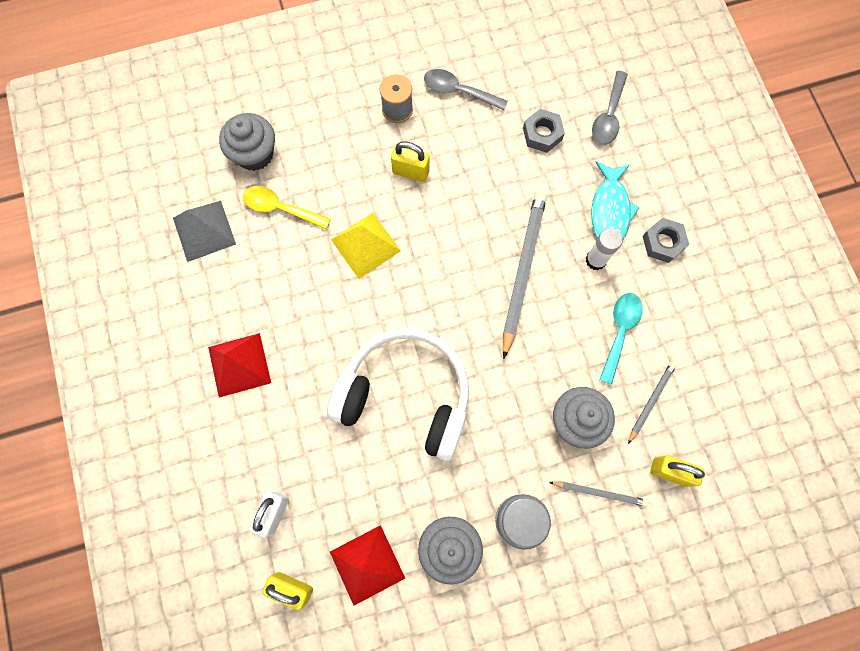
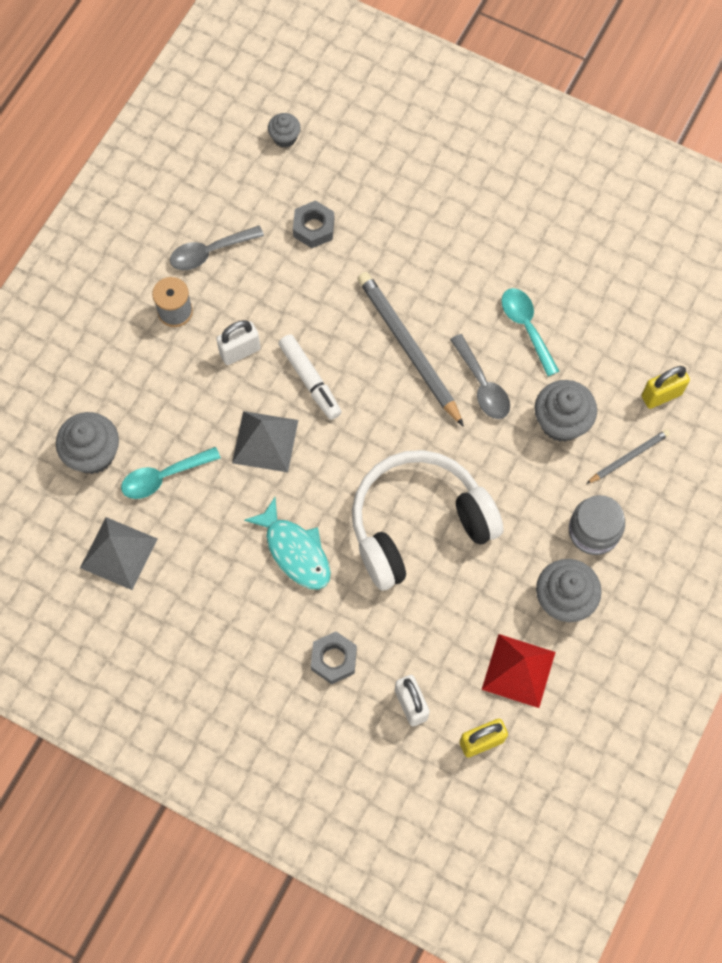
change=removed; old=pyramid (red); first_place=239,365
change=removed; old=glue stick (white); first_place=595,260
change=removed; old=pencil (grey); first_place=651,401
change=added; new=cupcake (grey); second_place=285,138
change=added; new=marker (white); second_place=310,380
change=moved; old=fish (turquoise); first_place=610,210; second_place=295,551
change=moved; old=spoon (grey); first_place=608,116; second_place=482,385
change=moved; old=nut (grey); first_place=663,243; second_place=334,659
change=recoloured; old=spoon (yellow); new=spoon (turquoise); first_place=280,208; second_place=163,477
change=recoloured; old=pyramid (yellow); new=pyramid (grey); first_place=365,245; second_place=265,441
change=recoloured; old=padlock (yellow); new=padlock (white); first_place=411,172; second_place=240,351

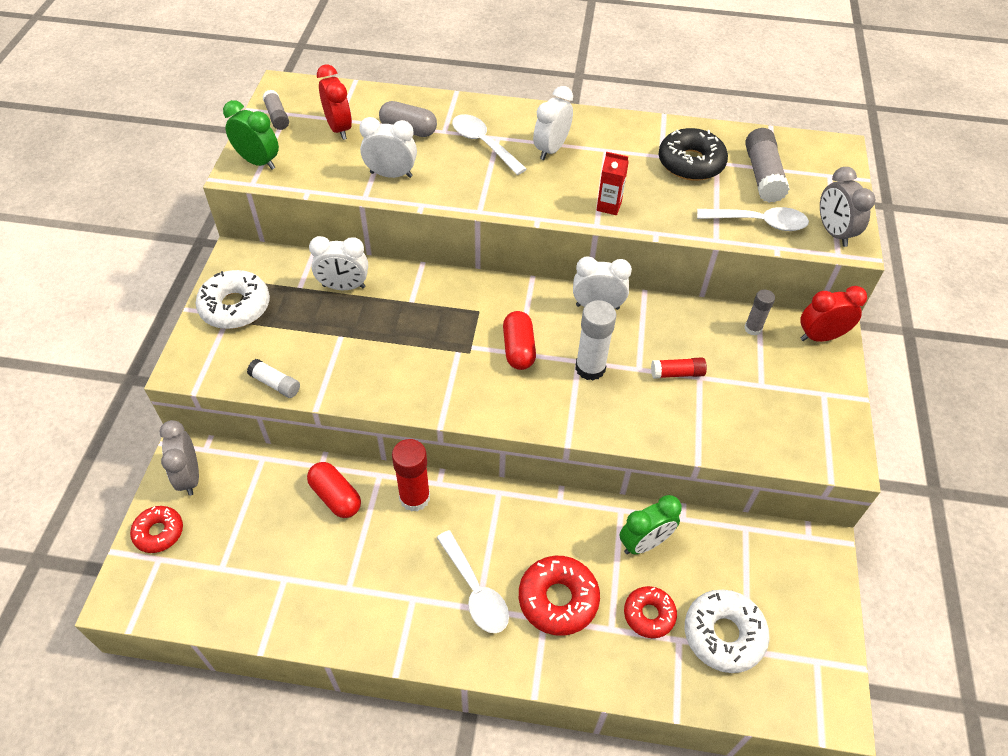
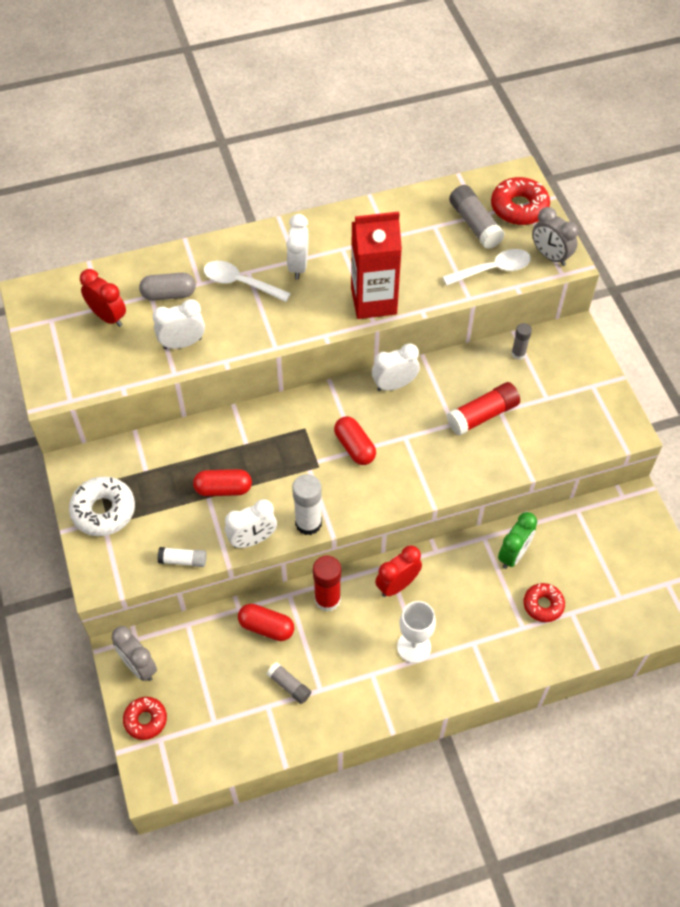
change=removed; old=clock (green); first_place=258,162
change=removed; old=donut (black); first_place=690,163
change=removed; old=donut (white); first_place=723,634
change=added; new=capsule (red); second_place=223,489
change=moved; old=glue stick (grey); first_place=277,116; second_place=289,686
change=moved; old=clock (white); first_place=344,286; second_place=252,539
change=moved; old=donut (red); first_place=558,599; second_place=519,208
change=moved; old=glue stick (white); first_place=590,368; second_place=308,523
change=moved; old=clock (red); first_place=820,336; second_place=397,585
change=replaced; old=spoon (white); new=goblet (white); first_place=475,591; second_place=414,647
change=resized; old=carton (red); first_place=609,206; second_place=373,301; factor=2.2
change=resized; old=glue stick (red); first_place=677,373; second_place=482,415; factor=1.68

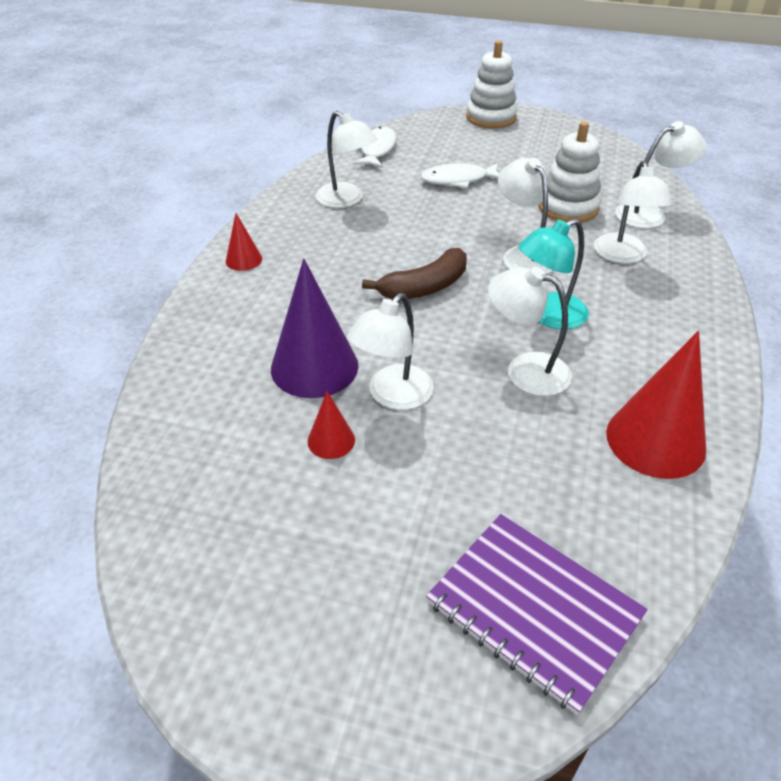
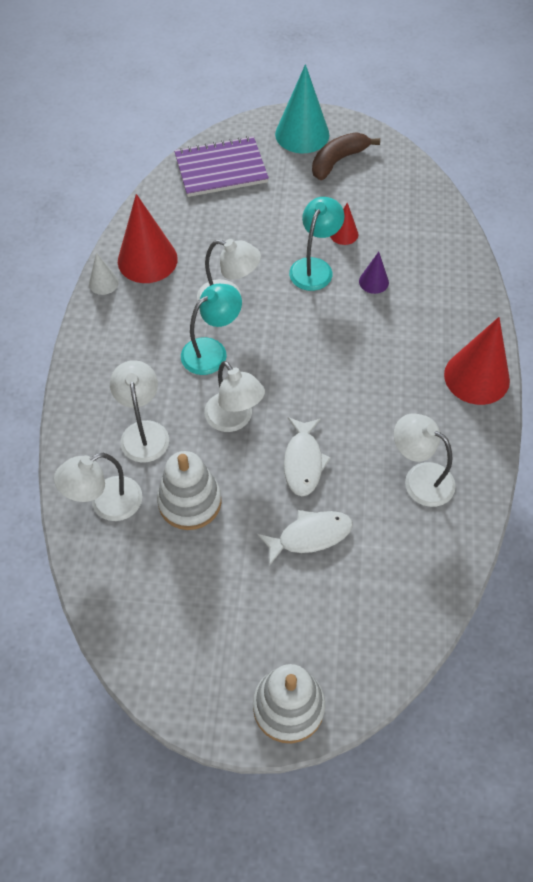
change=added; new=cone (white); second_place=103,283
change=added; new=cone (turquoise); second_place=302,134
change=moved; old=fish (white); first_place=377,150; second_place=303,462
change=moved; old=banana (brown); first_place=425,287; second_place=338,161
change=recoloured; old=lamp (white); new=lamp (turquoise); first_place=392,396; second_place=314,267
change=turned; old=notebook (purple); first_place=533,609; second_place=221,169; degrees=-45
change=resized; old=cone (red); first_place=243,260; second_place=476,377; factor=2.03
change=resized; old=cone (purple); first_place=314,367; second_place=373,282; factor=0.49

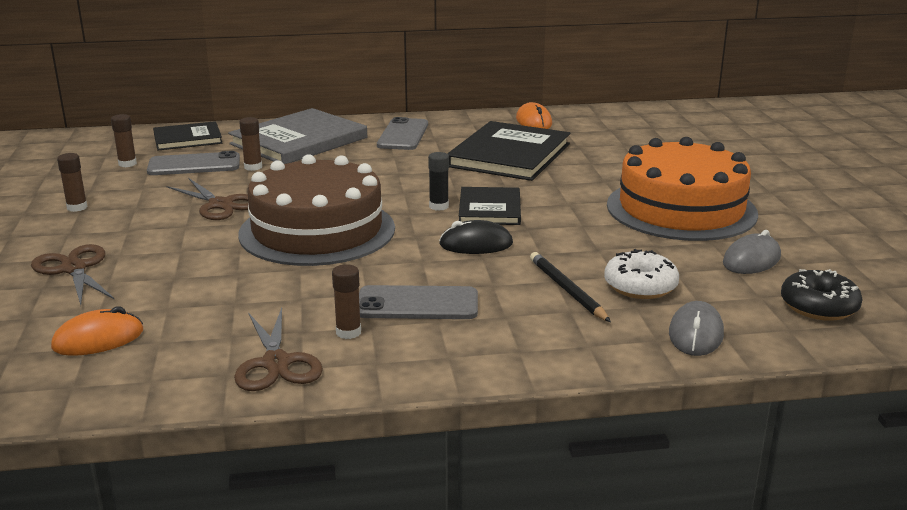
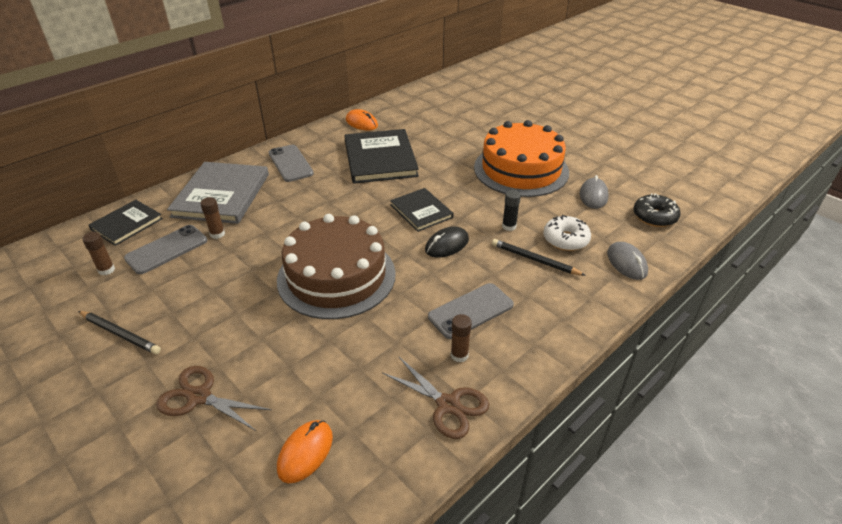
change=removed; old=scissors (brown); first_place=220,205
change=moved; old=glue stick (black); first_place=439,206; second_place=509,226
change=replaced; old=glue stick (brown); new=pencil (black); first_place=77,207; second_place=120,334

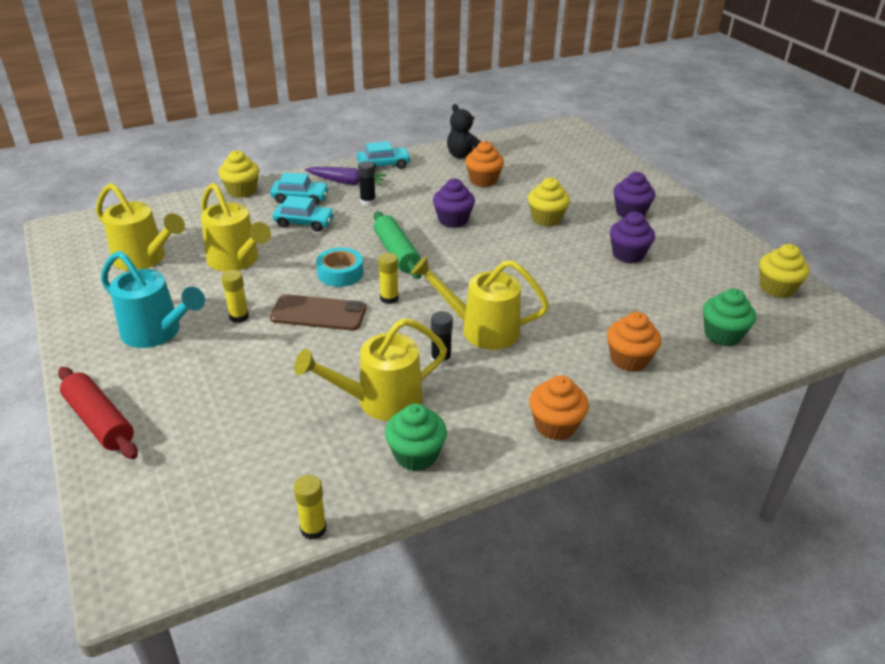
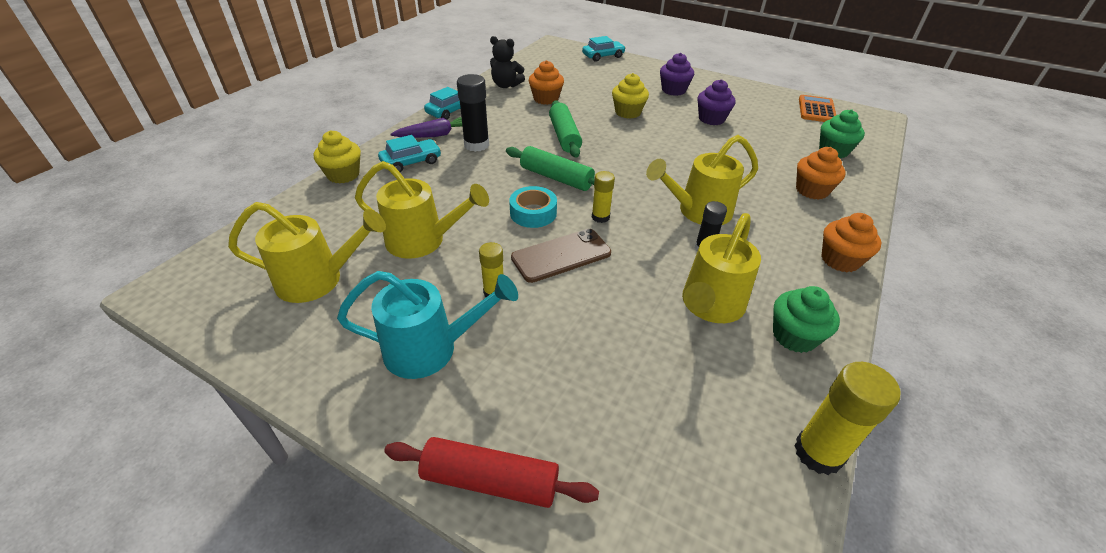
change=moved; old=car (turquoise); first_place=304,223; second_place=603,56
change=replaced; old=cupcake (purple); new=rolling pin (green); first_place=453,220; second_place=564,136
change=replaced; old=cupcake (yellow); new=calculator (orange); first_place=776,288; second_place=816,110
change=resized; old=glue stick (yellow); first_place=313,529; second_place=818,453; factor=1.64
change=resized; old=glue stick (black); first_place=368,201; second_place=476,145; factor=1.64

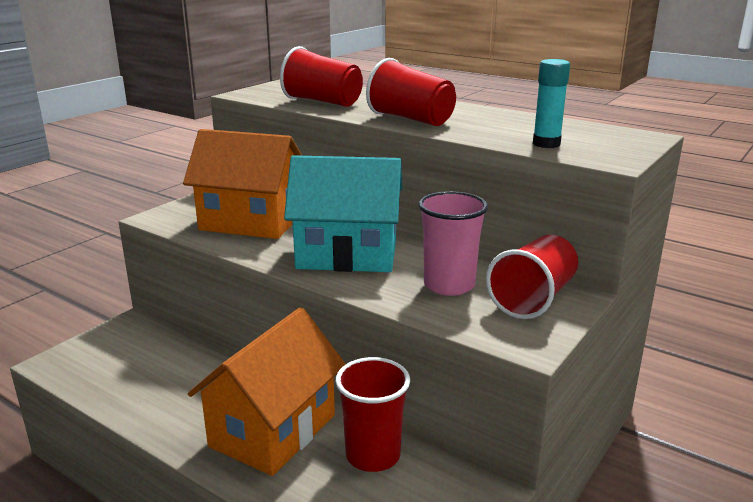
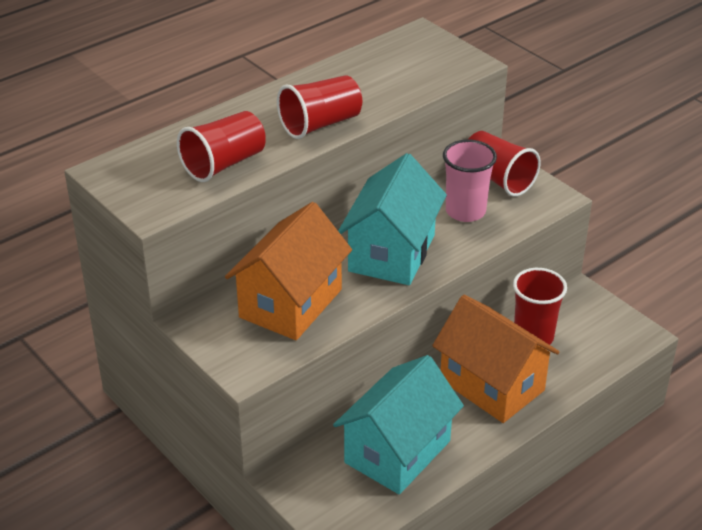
change=removed; old=glue stick (turquoise); first_place=546,144
change=added; new=house (turquoise); second_place=397,452

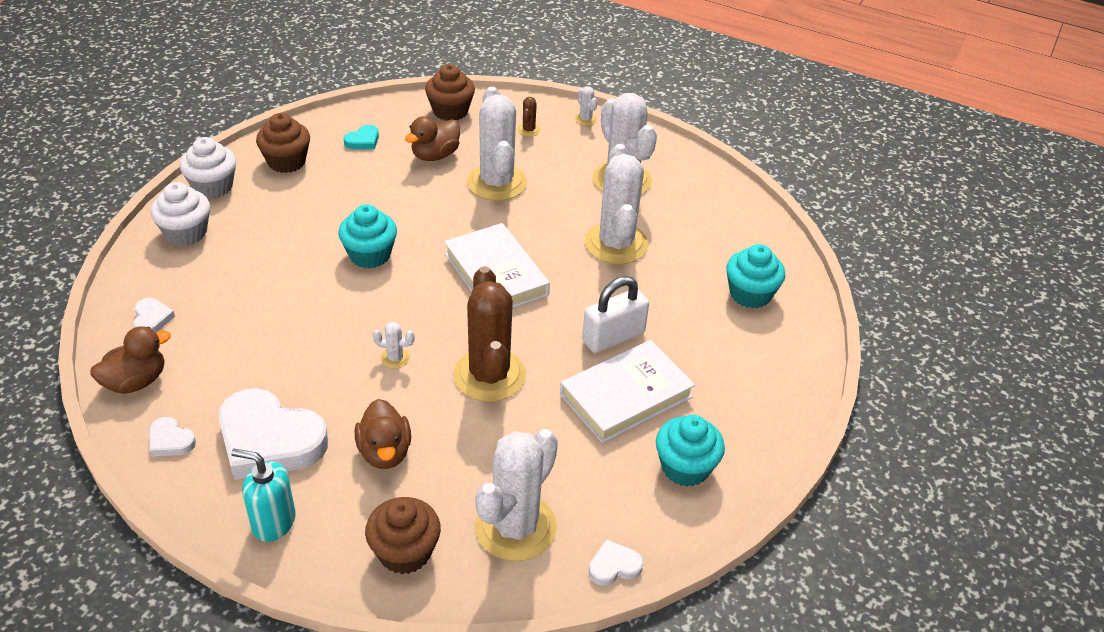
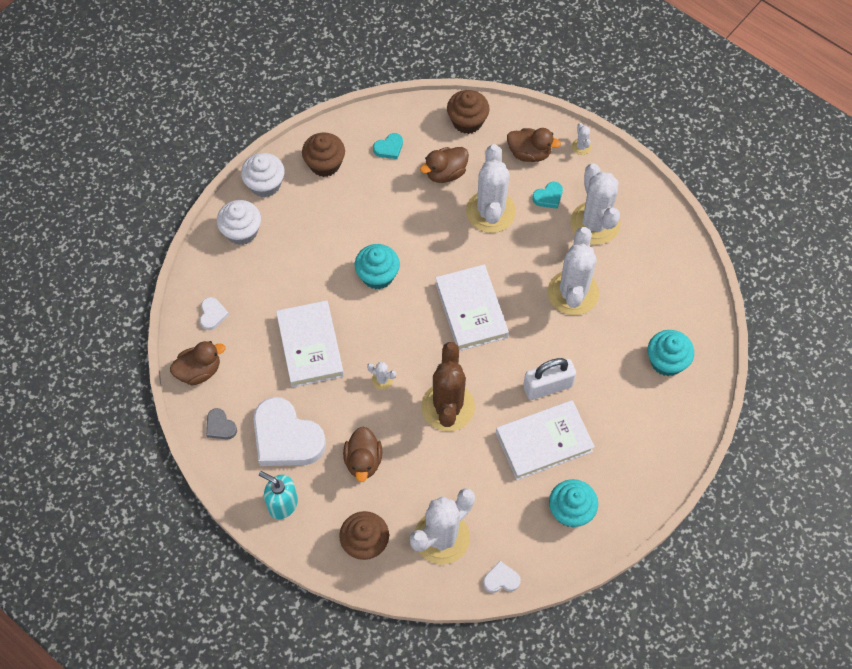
change=added; new=book (white); second_place=310,346
change=added; new=heart (turquoise); second_place=548,197
change=replaced; old=cactus (brown); new=duck (brown); first_place=528,130; second_place=529,153
change=recoloured; old=heart (white); new=heart (grey); first_place=170,441; second_place=220,426

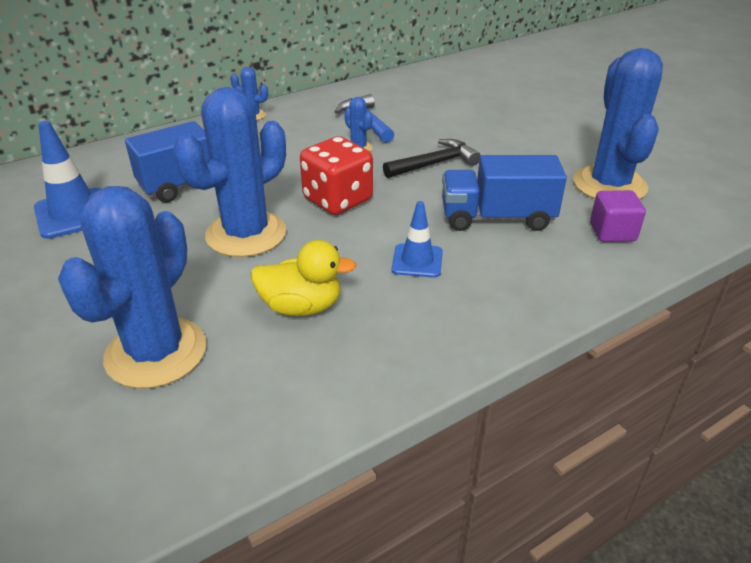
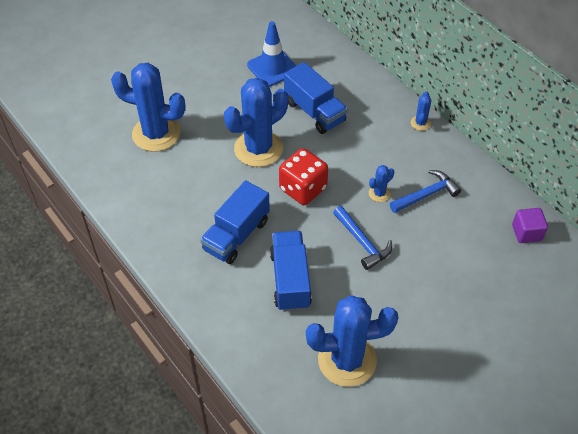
change=removed; old=duck (yellow); first_place=301,307
change=moved; old=cube (purple); first_place=612,232; second_place=526,233
change=replaced; old=traffic cone (blue); new=truck (blue); first_place=417,261; second_place=236,235
change=recoloured; old=hammer (black); new=hammer (blue); first_place=434,164; second_place=362,242
change=turned; old=cactus (blue); first_place=246,234; second_place=258,149; degrees=-75

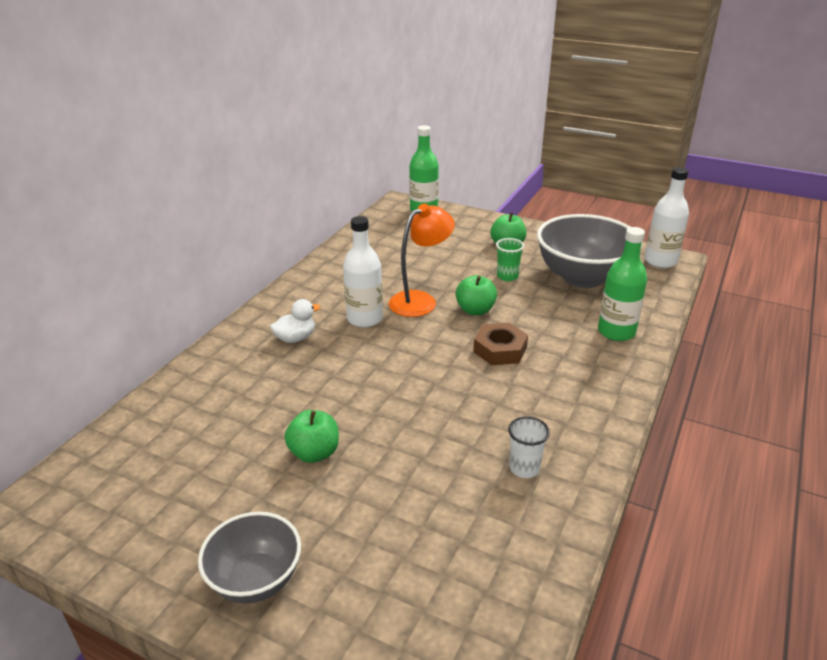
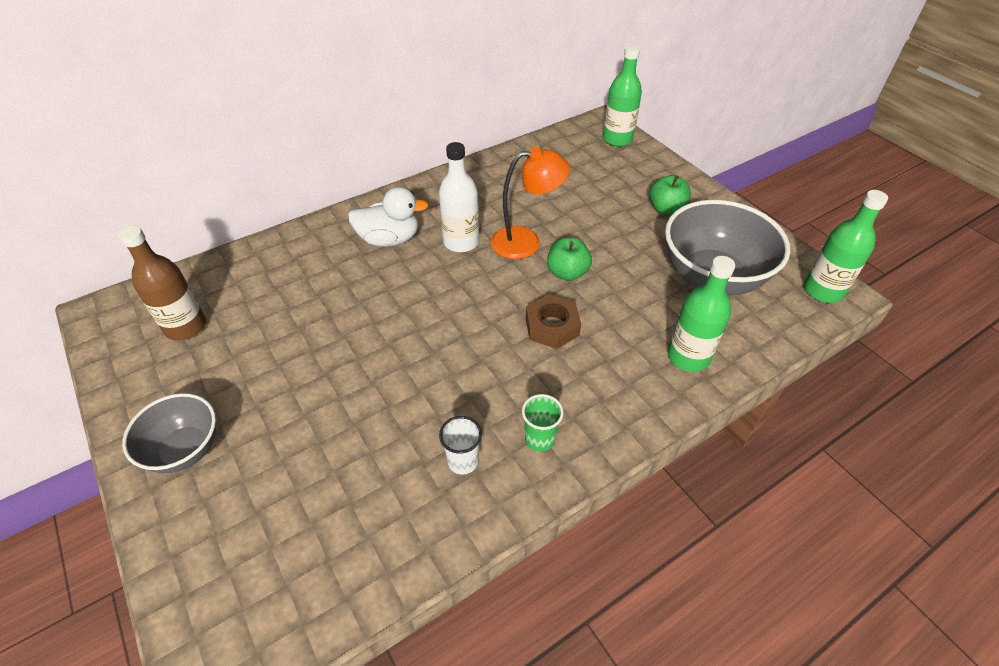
change=removed; old=apple (green); first_place=314,453
change=added; new=bottle (brown); second_place=186,327
change=moved; old=cup (green); first_place=507,276; second_place=539,439
change=recoloured; old=bottle (white); new=bottle (green); first_place=660,261; second_place=822,291
change=resized; old=duck (white); first_place=296,338; second_place=389,239; factor=1.52

